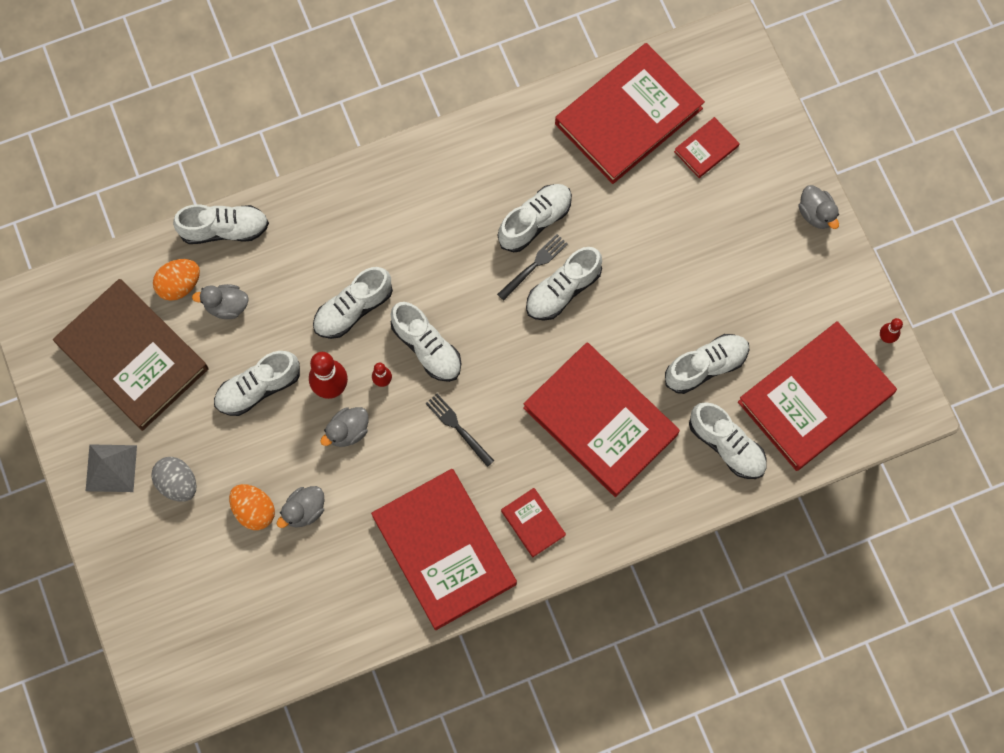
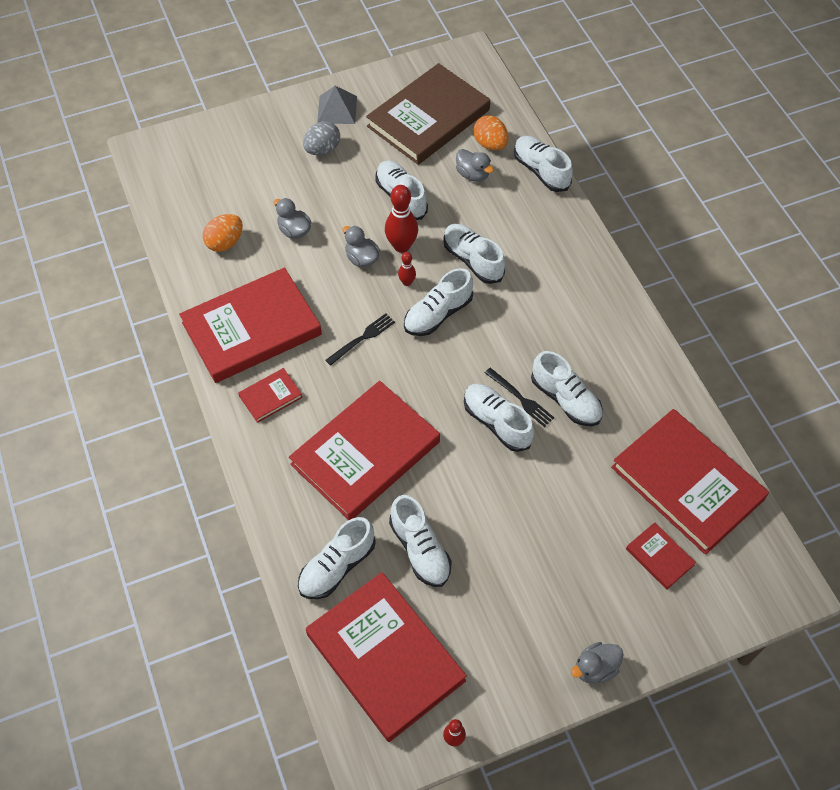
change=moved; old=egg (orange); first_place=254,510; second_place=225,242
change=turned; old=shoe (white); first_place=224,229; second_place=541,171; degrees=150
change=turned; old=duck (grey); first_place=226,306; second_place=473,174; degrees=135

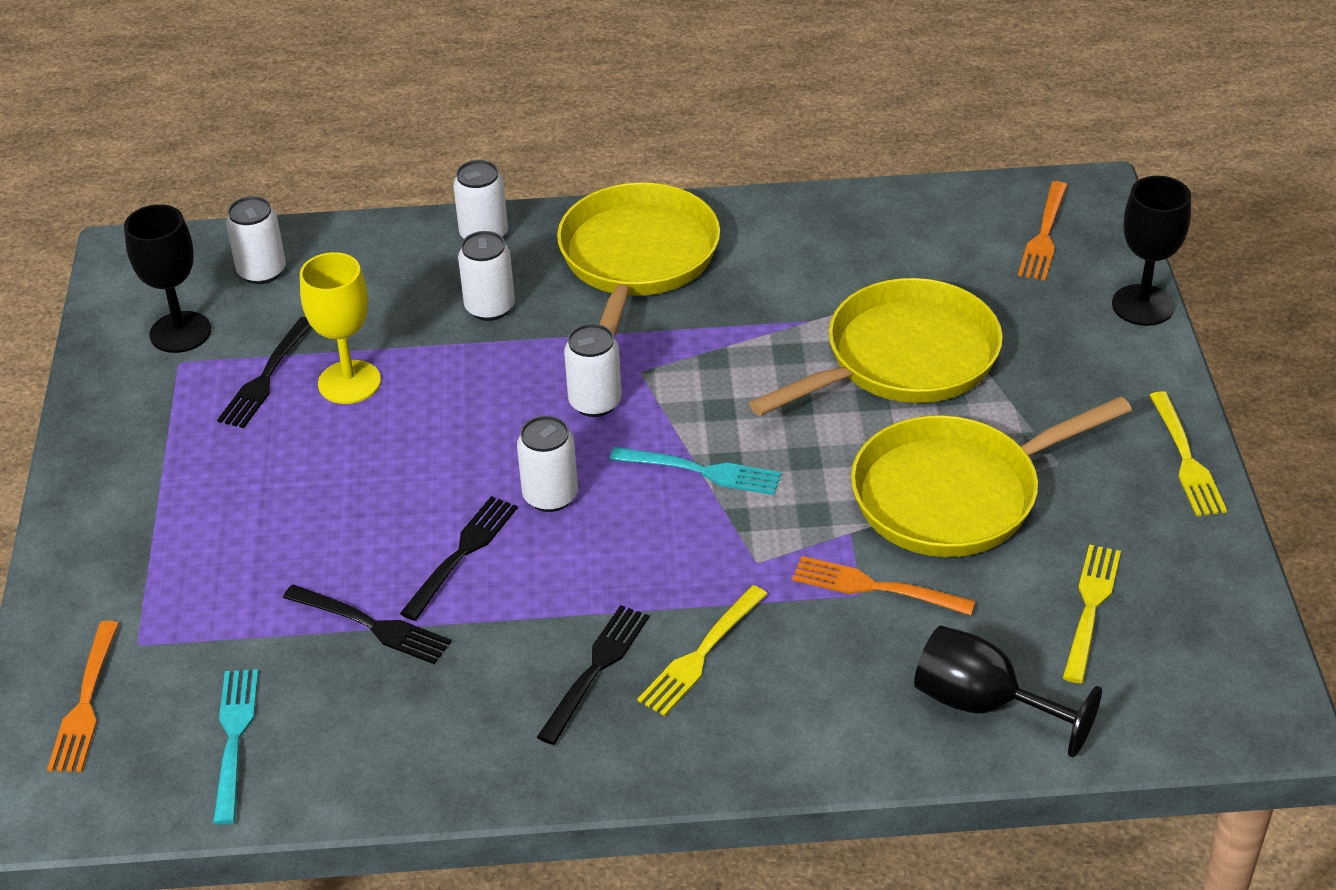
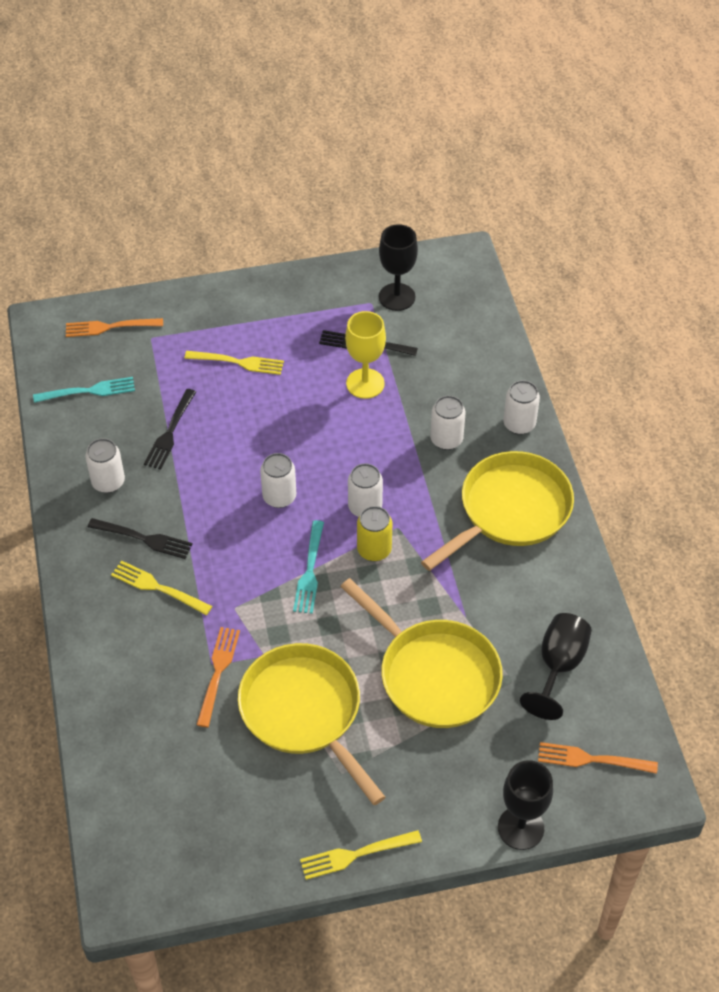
change=removed; old=fork (black); first_place=462,554
change=added; new=can (yellow); second_place=374,550
change=moved; old=can (white); first_place=262,271; second_place=108,482
change=moved; old=goblet (black); first_place=984,704; second_place=558,666
change=moved; old=fork (yellow); first_place=1090,608; second_place=238,362
change=turned; old=pan (yellow); first_place=637,260; second_place=510,510; degrees=-45

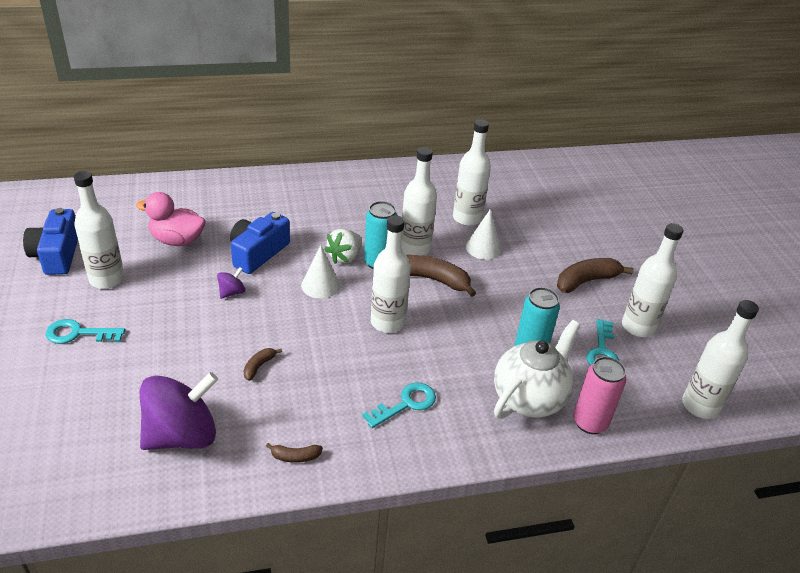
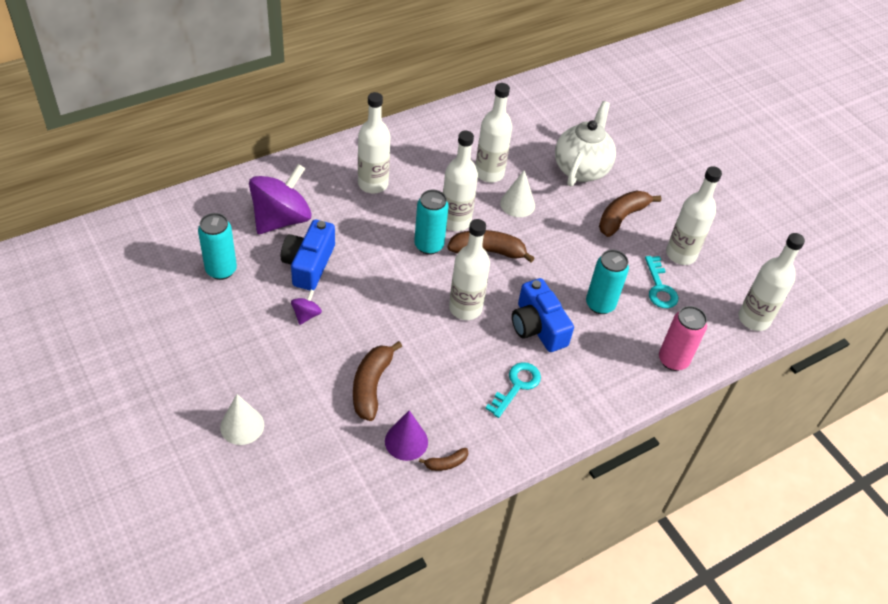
change=removed; old=key (turquoise); first_place=78,333
change=removed; old=strawberry (white); first_place=345,257
change=added; new=cone (purple); second_place=406,441
change=moved; old=camera (blue); first_place=57,254; second_place=537,327
change=moved; old=bottle (white); first_place=107,279; second_place=373,184
change=moved; old=spinning top (purple); first_place=182,435; second_place=281,219
change=moved; old=cone (white); first_place=320,285; second_place=242,426
change=moved; old=teapot (white); first_place=529,398; second_place=581,169
change=replaced; old=duck (pink); new=can (turquoise); first_place=177,240; second_place=221,270
change=resized; old=banana (brown); first_place=259,366; second_place=371,385; factor=1.98

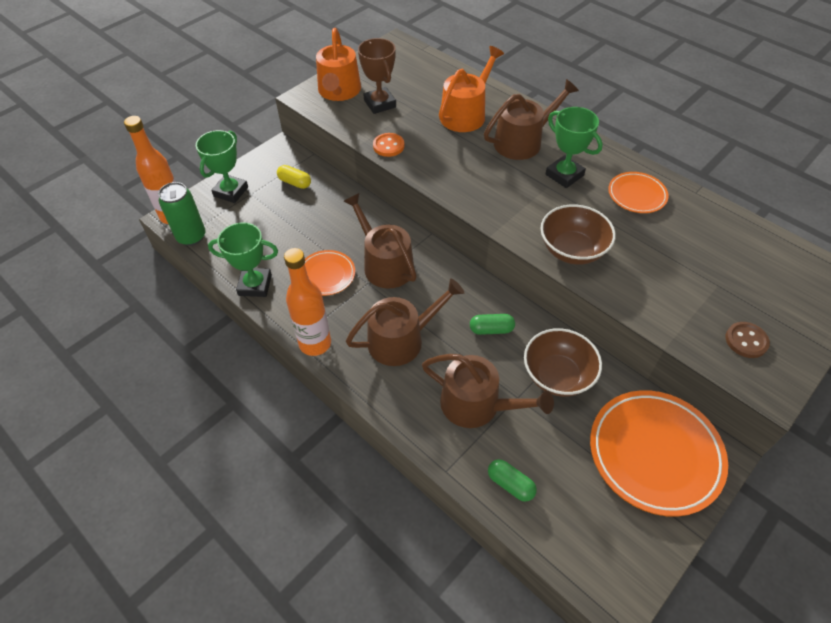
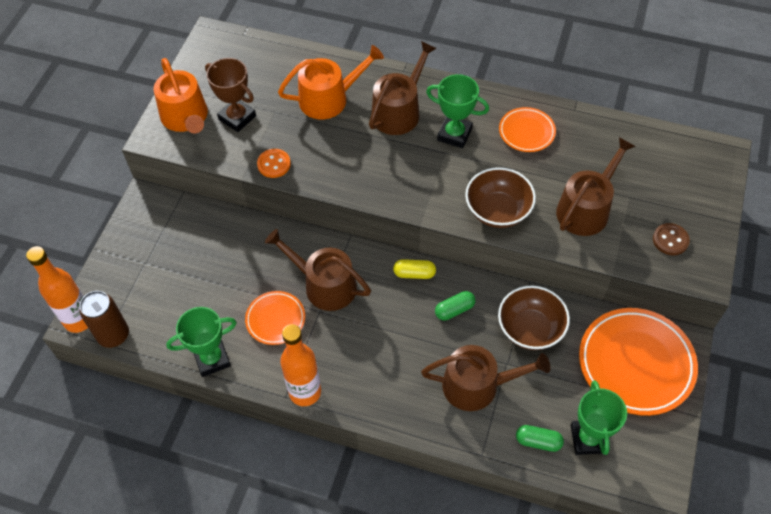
change=moved; old=trophy (green); first_place=231,191; second_place=588,439
change=moved; old=capsule (yellow); first_place=295,182; second_place=414,273
change=moved; old=watering can (brown); first_place=402,339; second_place=586,208
change=recoloured; old=can (green); new=can (brown); first_place=191,237; second_place=113,335
change=turned; old=watering can (orange); first_place=466,114; second_place=329,98; degrees=60

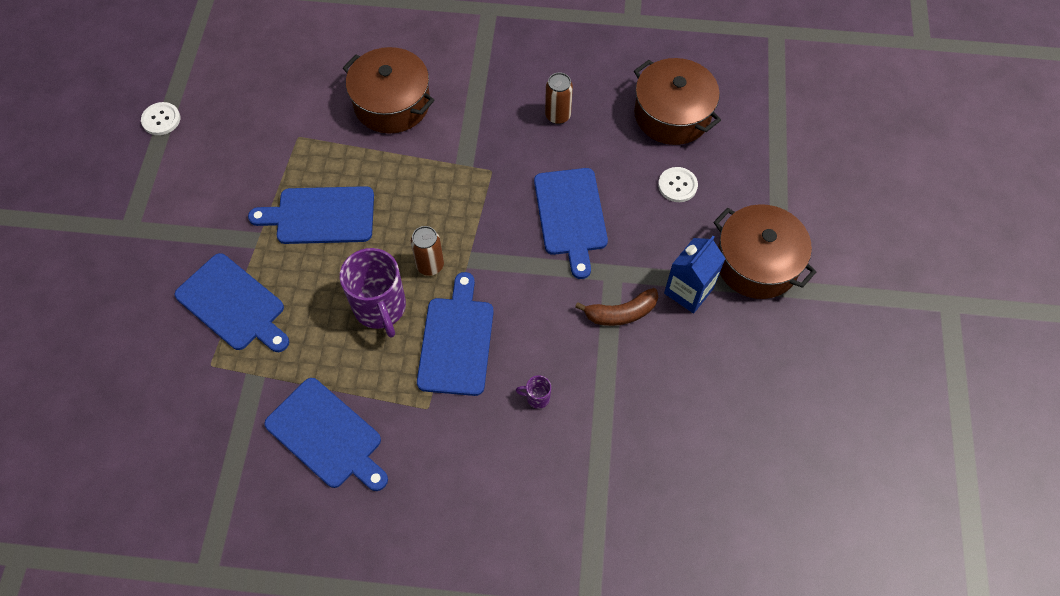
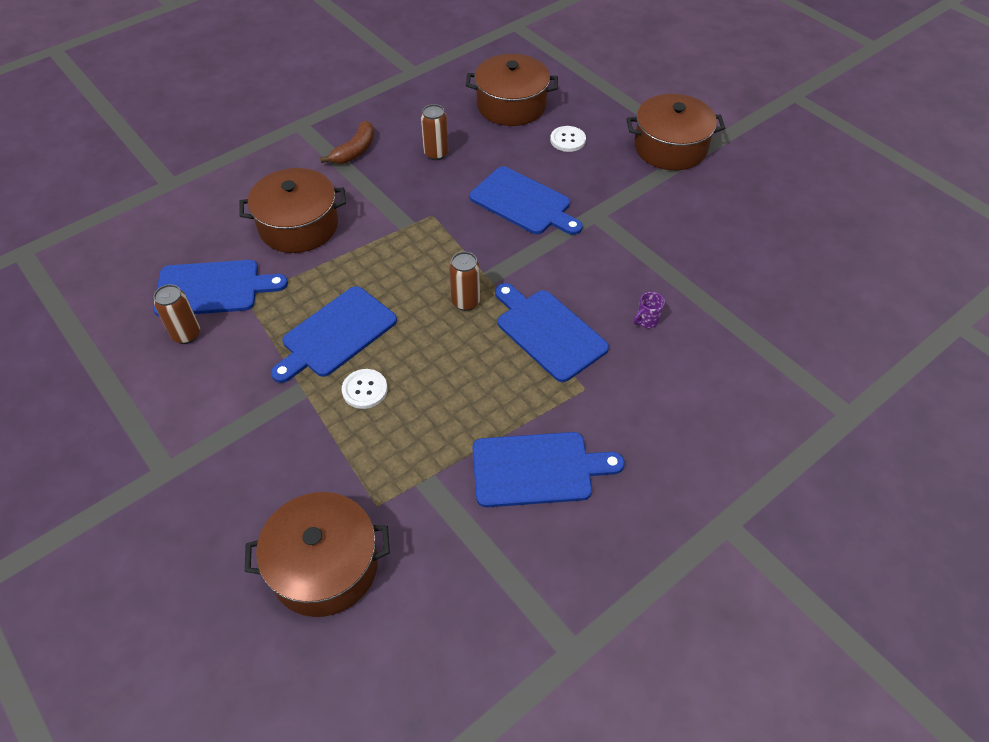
change=removed; old=mug (purple); first_place=380,308
change=removed; old=carton (blue); first_place=688,291
change=added; new=can (brown); second_place=186,335
change=added; new=pot (brown); second_place=324,566
change=moved; old=button (white); first_place=161,119; second_place=365,390
change=moved; old=cutting board (blue); first_place=233,304; second_place=212,288
change=moved; old=banana (brown); first_place=621,313; second_place=355,151

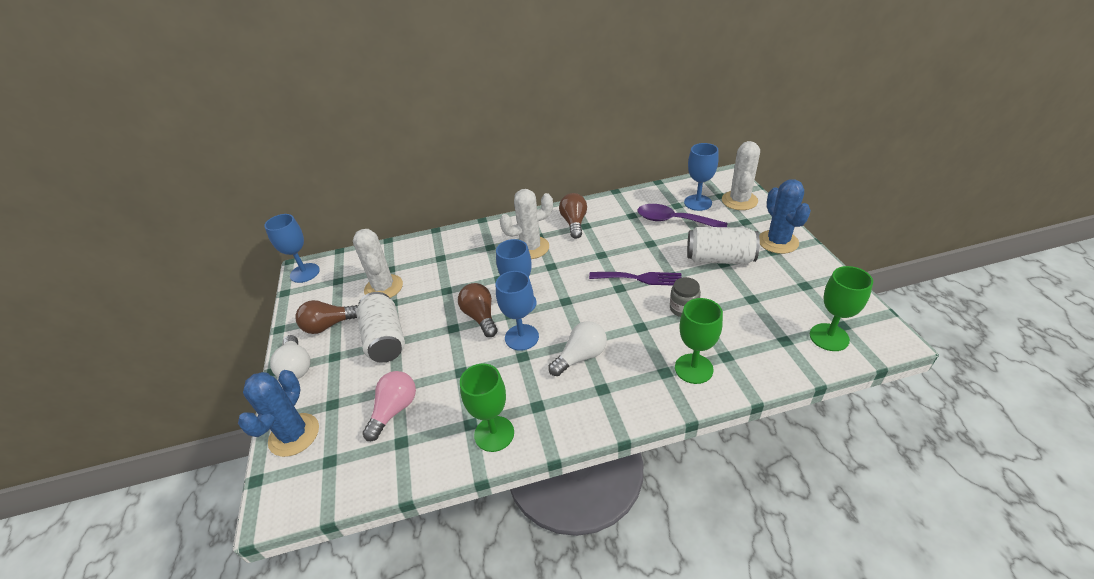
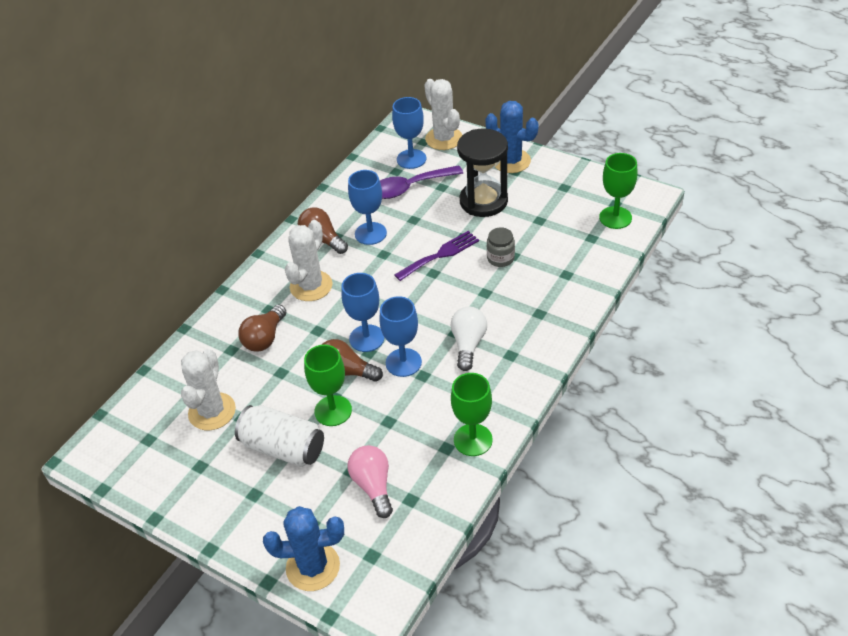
change=removed; old=light bulb (white); first_place=296,367
change=moved; old=goblet (blue); first_place=305,273; second_place=370,233
change=moved; old=light bulb (brown); first_place=329,325; second_place=265,338
change=moved; old=goblet (green); first_place=693,368; second_place=333,411
change=replaced; old=can (white); new=hourglass (black); first_place=719,259; second_place=483,201
change=turned; old=cactus (blue); first_place=294,435; second_place=313,567; degrees=-60
change=turned; old=cactus (white); first_place=383,287; second_place=212,411; degrees=75

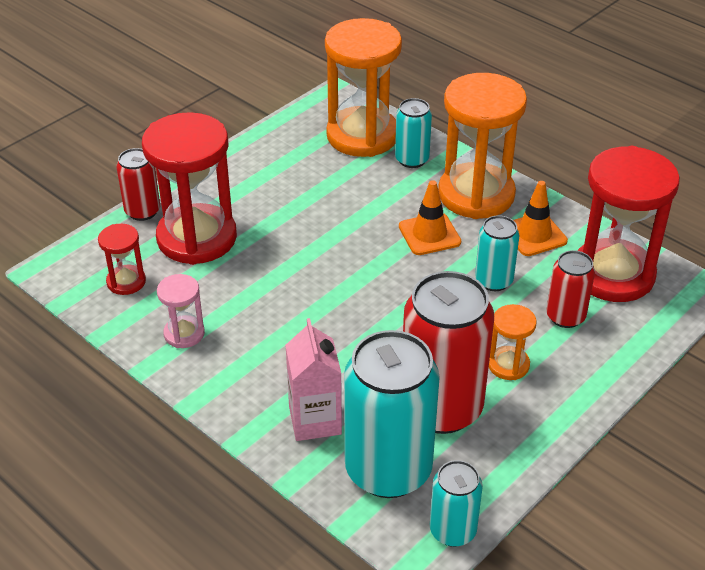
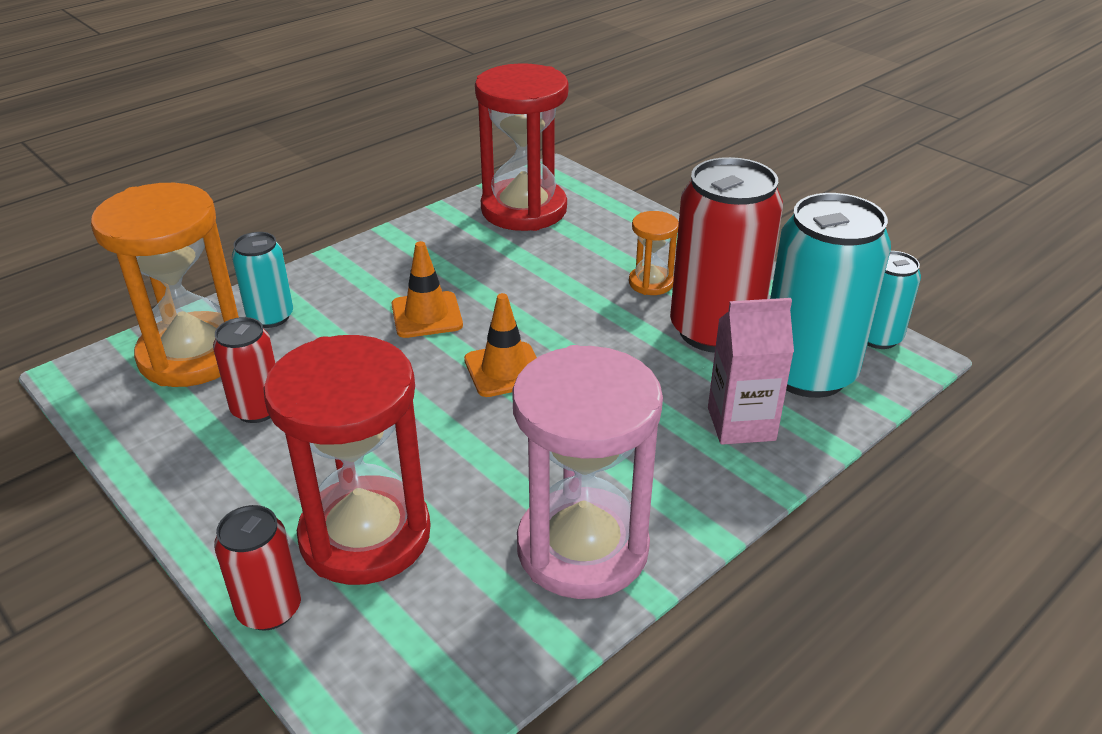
change=removed; old=hourglass (red); first_place=126,282
change=removed; old=hourglass (orange); first_place=476,195
change=removed; old=can (turquoise); first_place=493,281
change=moved; old=traffic cone (orange); first_place=534,235; second_place=505,370
change=moved; old=can (red); first_place=565,316; second_place=257,409
change=resized; old=hourglass (pink); first_place=184,334; second_place=582,548; factor=2.14

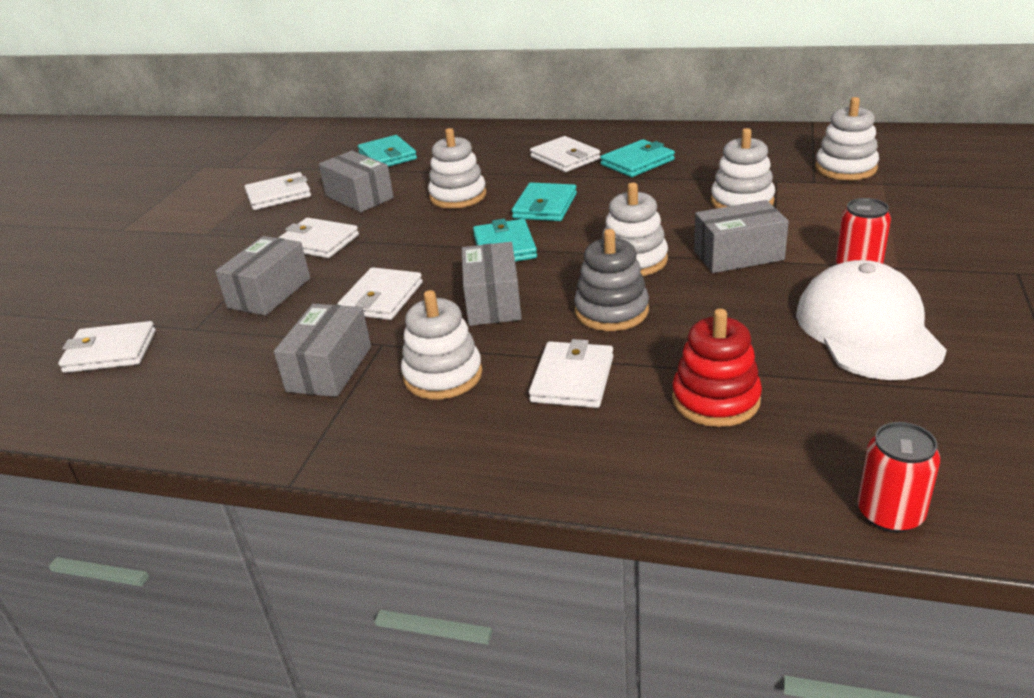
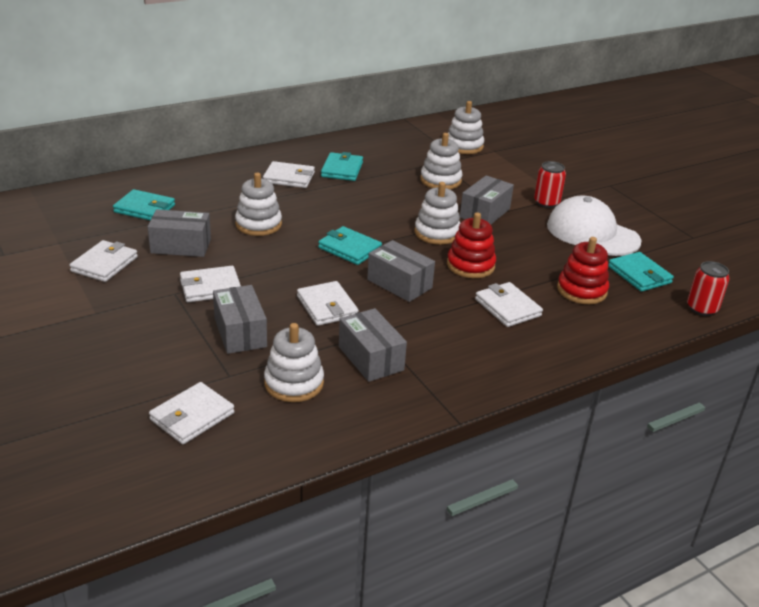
change=moved; old=stacking toy (white); first_place=443,375; second_place=294,383
change=moved; old=wallet (turquoise); first_place=545,206; second_place=639,275
change=recoloured; old=stacking toy (grey); new=stacking toy (red); first_place=611,311; second_place=470,265

